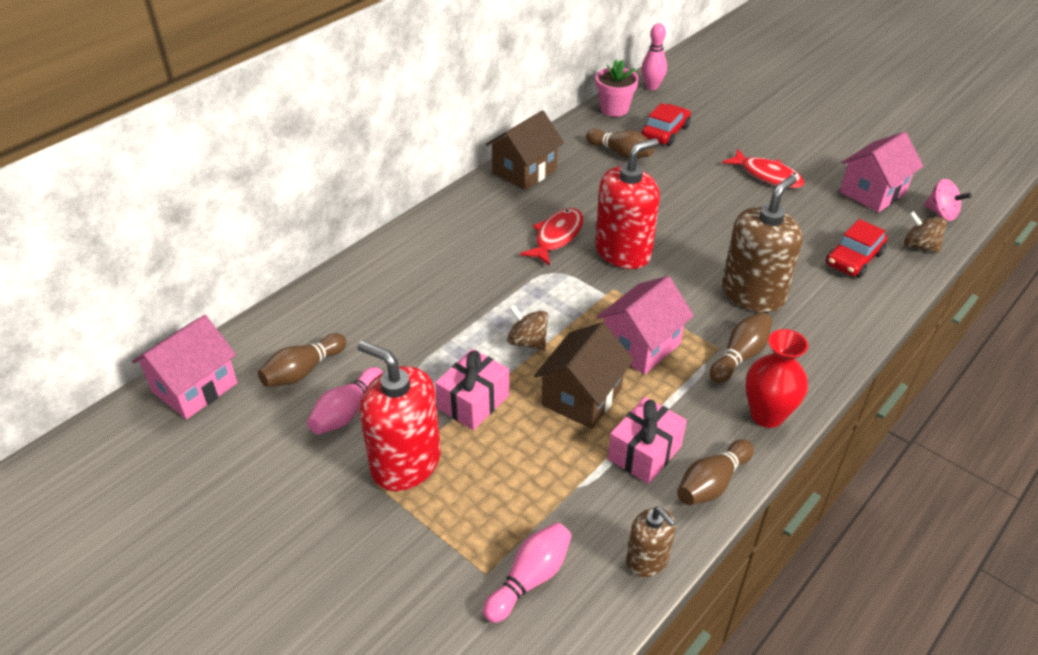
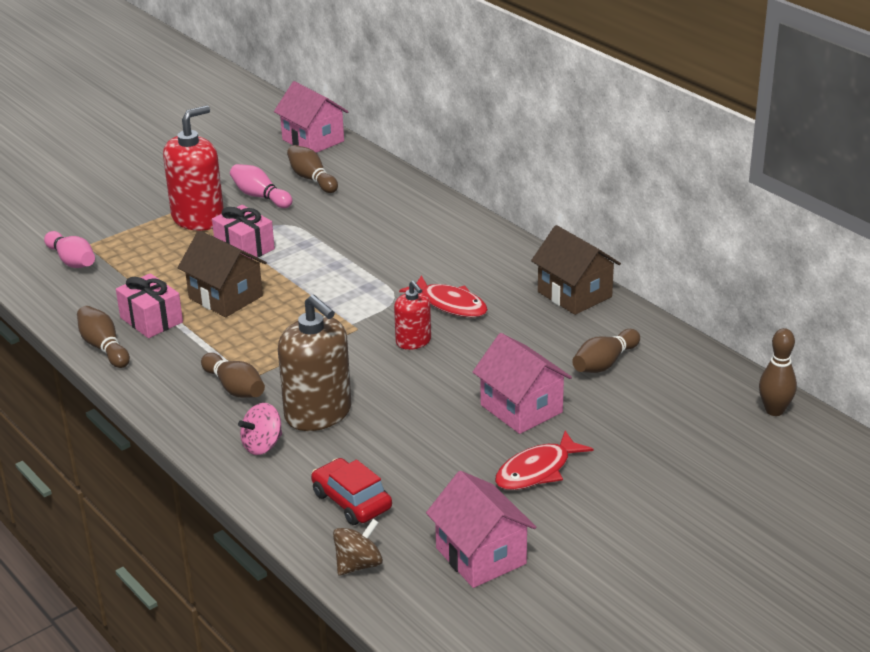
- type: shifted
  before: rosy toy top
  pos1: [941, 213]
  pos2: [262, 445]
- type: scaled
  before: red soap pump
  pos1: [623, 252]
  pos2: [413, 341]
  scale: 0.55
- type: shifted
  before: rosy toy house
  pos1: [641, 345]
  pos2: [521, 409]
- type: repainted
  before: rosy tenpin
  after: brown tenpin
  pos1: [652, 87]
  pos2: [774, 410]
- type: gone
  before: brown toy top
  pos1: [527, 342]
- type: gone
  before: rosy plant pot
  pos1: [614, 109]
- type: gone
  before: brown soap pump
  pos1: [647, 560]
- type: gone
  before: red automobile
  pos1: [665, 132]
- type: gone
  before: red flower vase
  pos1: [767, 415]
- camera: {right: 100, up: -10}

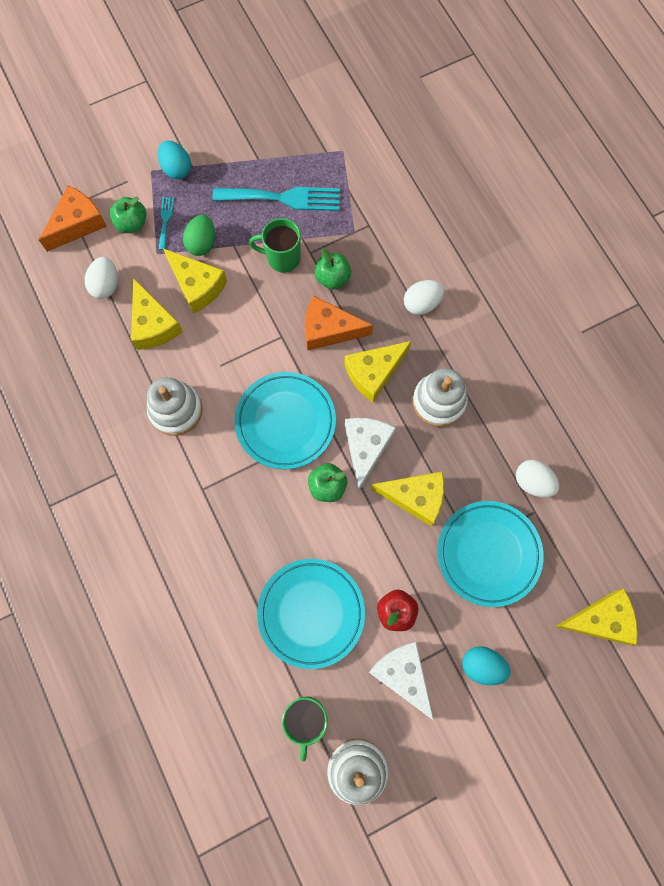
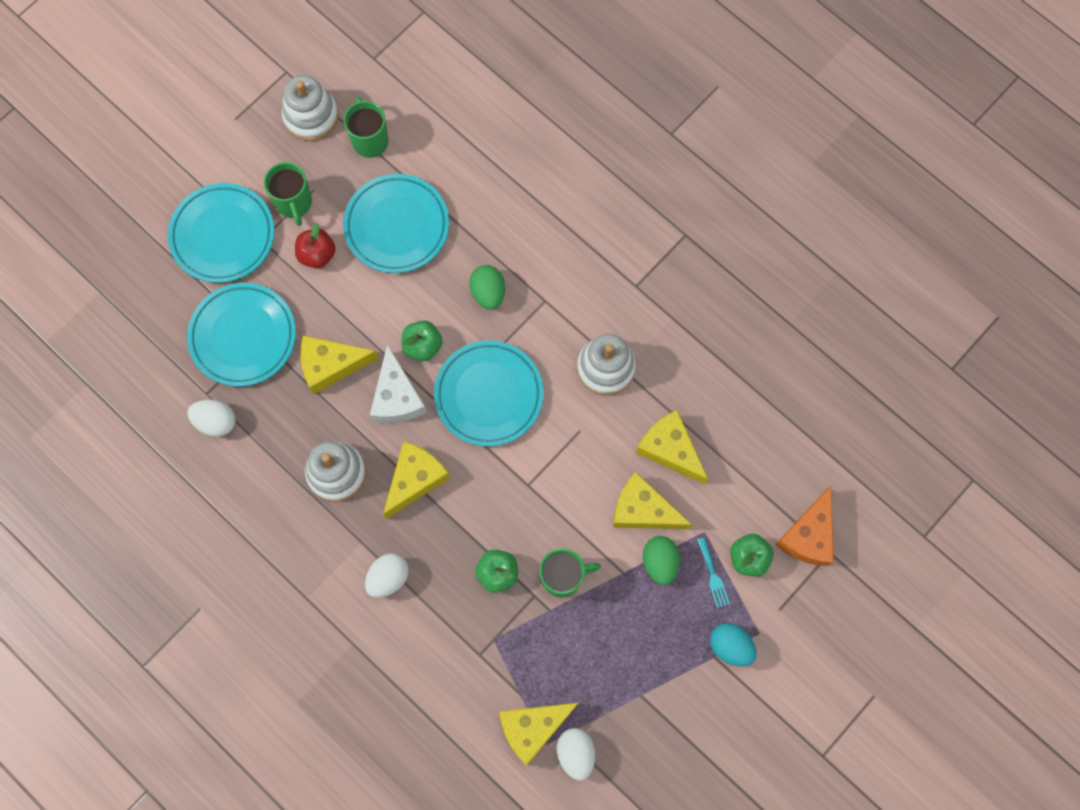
- type: swapped
  before: turquoise toy egg
  after: turquoise plate
  pos1: [482, 665]
  pos2: [223, 235]
- type: swapped
  before: white piece of cheese
  after: emerald tea mug
  pos1: [402, 675]
  pos2: [294, 203]
- type: new
  after: emerald toy egg
  pos2: [488, 293]
- type: shifted
  before: yellow piece of cheese
  pos1: [600, 620]
  pos2: [533, 728]
- type: shifted
  before: white toy egg
  pos1: [106, 285]
  pos2: [575, 753]
- type: gone
  before: turquoise dinner fork
  pos1: [283, 198]
- type: gone
  before: orange piece of cheese
  pos1: [329, 330]
- camera: {right: 160, up: 0}

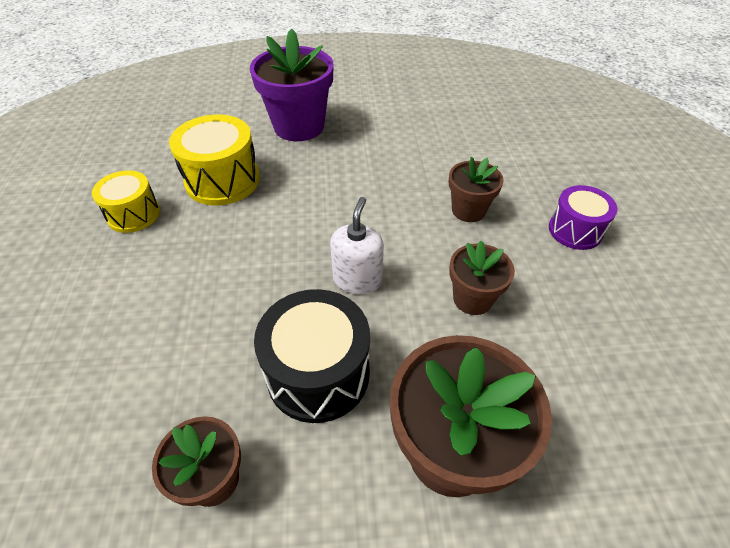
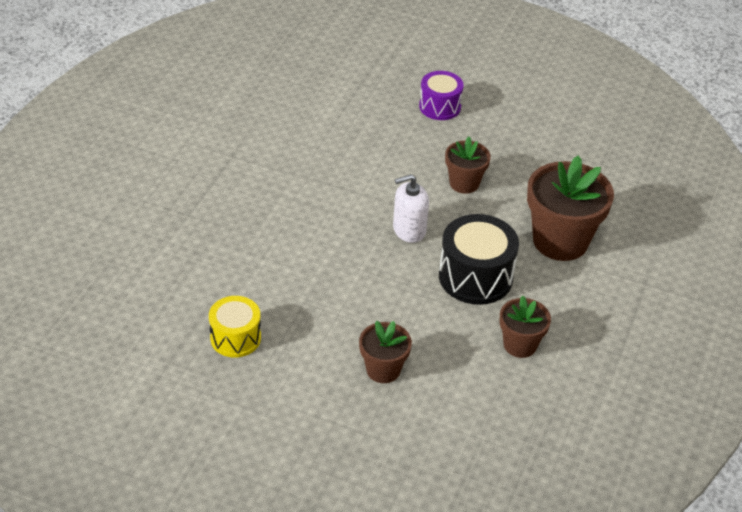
- type: shifted
  before: brown plant pot
  pos1: [468, 210]
  pos2: [383, 370]
- type: rotated
  before: white soap pump
  pos1: [357, 279]
  pos2: [409, 230]
  turn: -60
- type: gone
  before: yellow toy drum
  pos1: [222, 180]
- type: gone
  before: violet plant pot
  pos1: [299, 126]
- camera: {right: -65, up: -5}

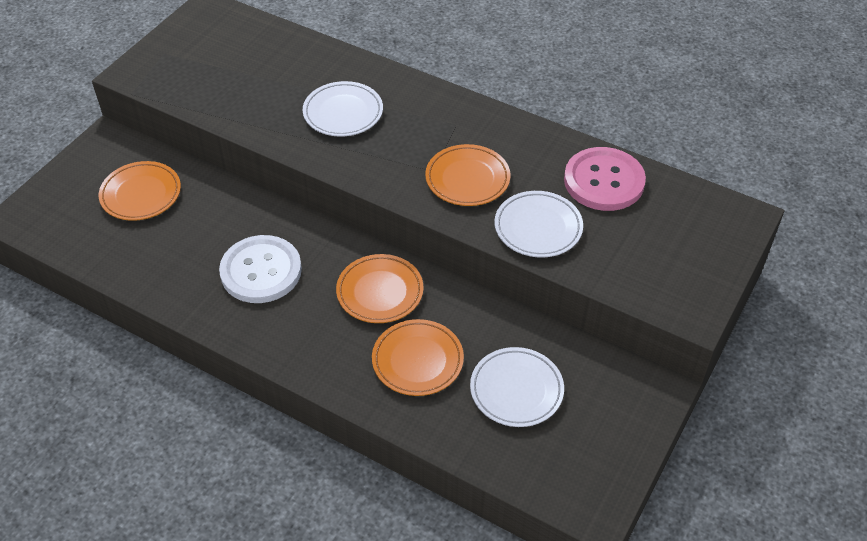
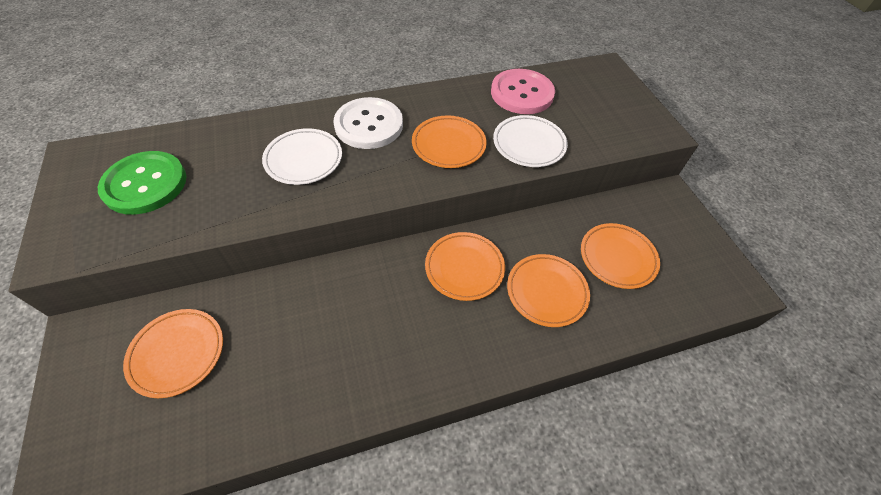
- type: new
  after: emerald shirt button
  pos2: [145, 184]
- type: shifted
  before: white shirt button
  pos1: [261, 271]
  pos2: [369, 125]
- type: repainted
  before: white plate
  after: orange plate
  pos1: [516, 390]
  pos2: [617, 258]
- camera: {right: -50, up: 5}

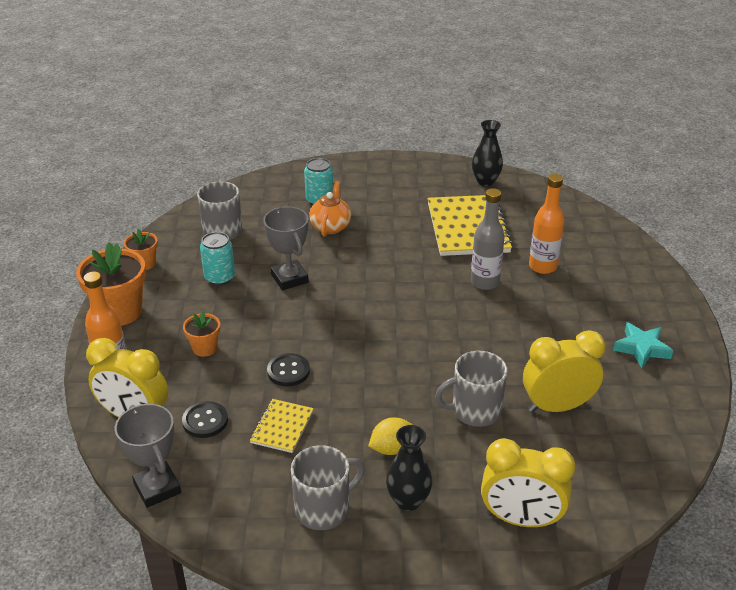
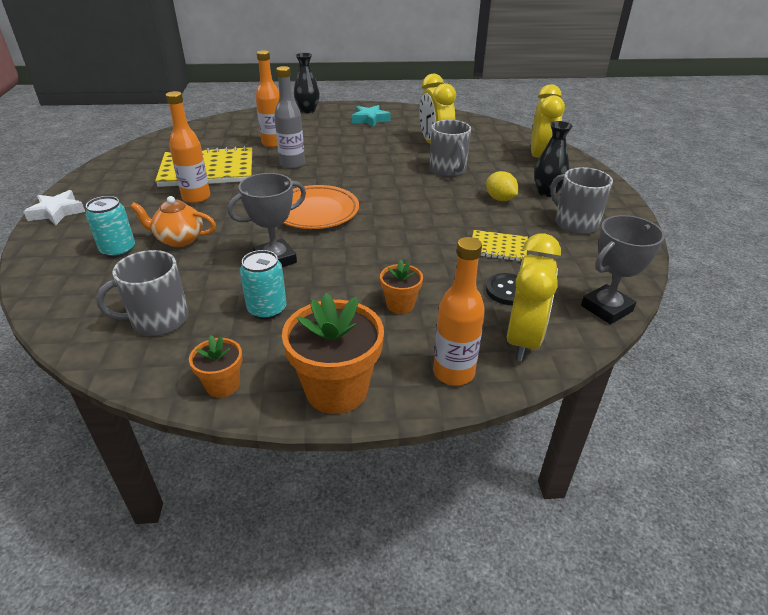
- type: new
  after: white star
  pos2: [57, 212]
- type: new
  after: orange flask
  pos2: [196, 197]
- type: new
  after: orange plate
  pos2: [315, 212]
- type: shifted
  before: ebony flower vase
  pos1: [485, 181]
  pos2: [307, 110]
- type: gone
  before: ebony shirt button
  pos1: [288, 371]
- camera: {right: -95, up: 0}

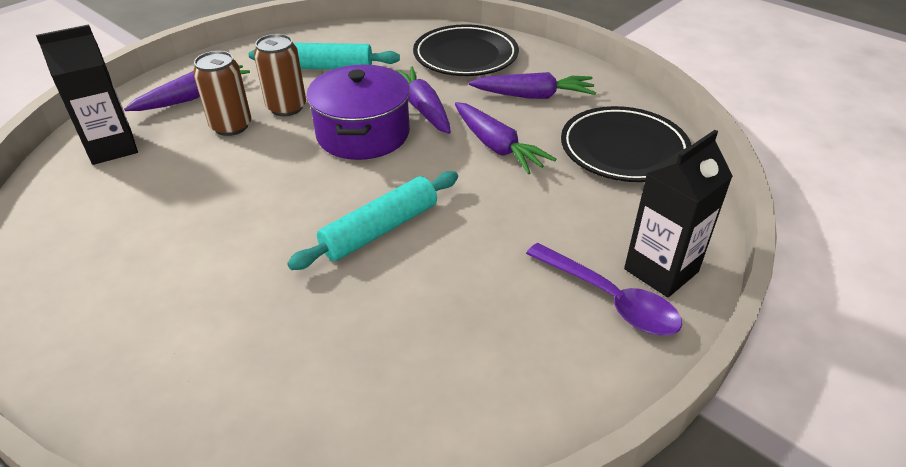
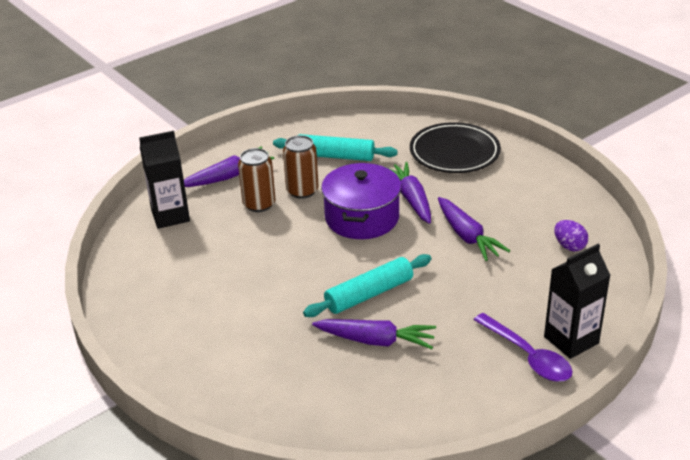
- type: shifted
  before: violet root vegetable
  pos1: [533, 96]
  pos2: [375, 340]
- type: swapped
  before: ebony plate
  after: violet toy egg
  pos1: [623, 150]
  pos2: [569, 246]
- camera: {right: 10, up: -5}

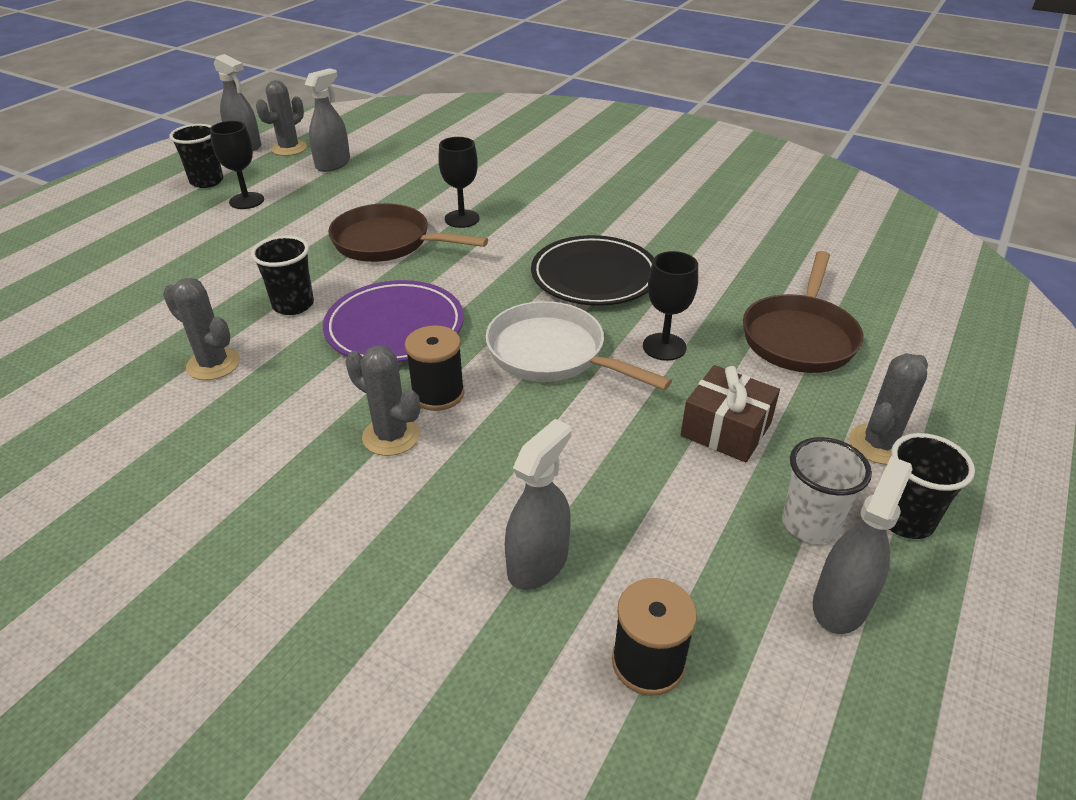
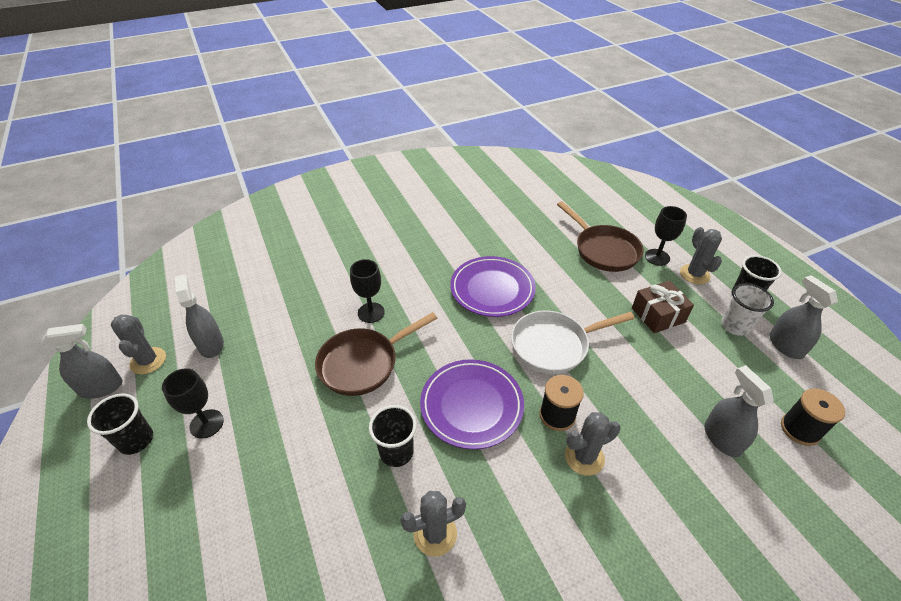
- type: repainted
  before: ebony plate
  after: violet plate
  pos1: [594, 276]
  pos2: [492, 289]
- type: shifted
  before: ebony chalice
  pos1: [664, 347]
  pos2: [657, 257]
- camera: {right: -55, up: 5}

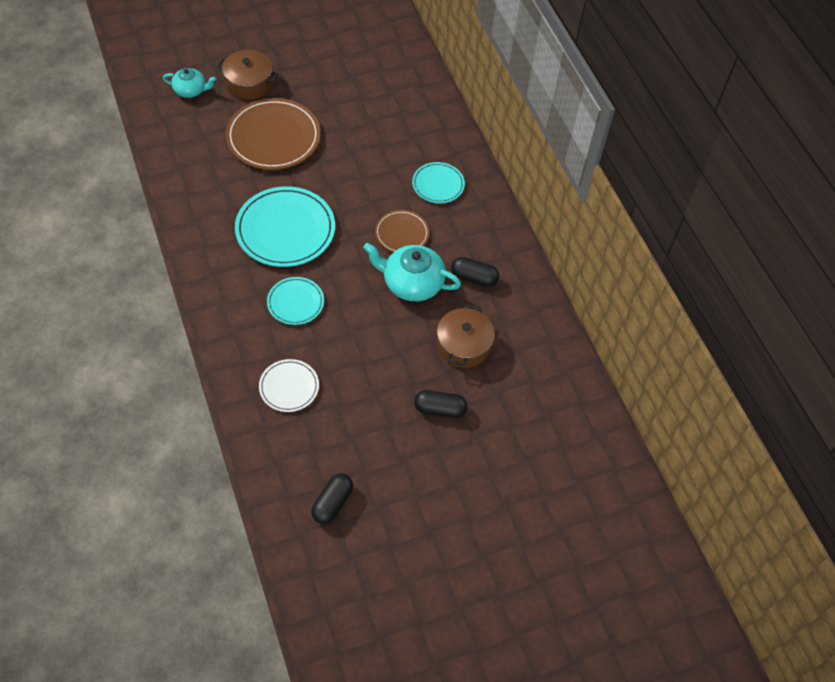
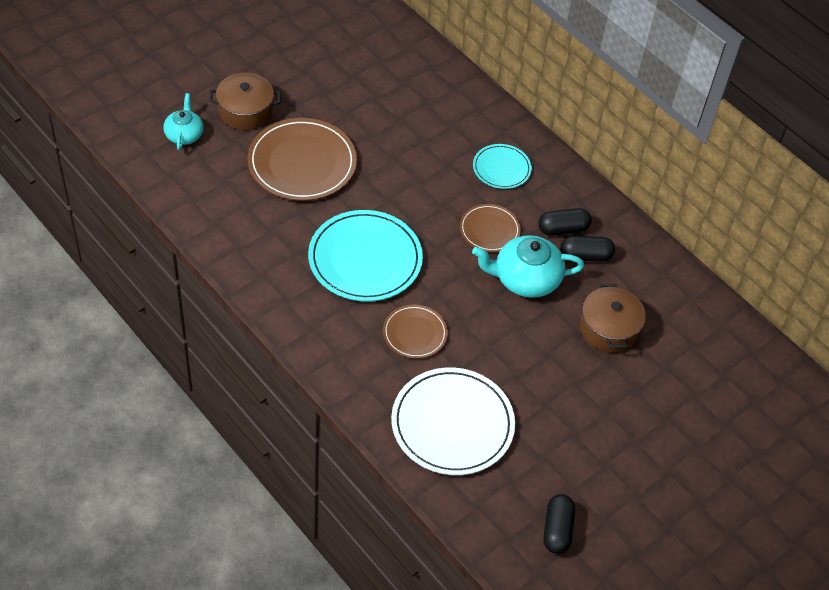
- type: rotated
  before: turquoise teapot
  pos1: [190, 90]
  pos2: [184, 134]
  turn: -75
- type: repainted
  before: turquoise plate
  after: brown plate
  pos1: [295, 302]
  pos2: [415, 333]
- type: scaled
  before: white plate
  pos1: [289, 387]
  pos2: [452, 424]
  scale: 1.82
- type: shifted
  before: ebony pill
  pos1: [439, 409]
  pos2: [563, 229]
- camera: {right: -20, up: -5}

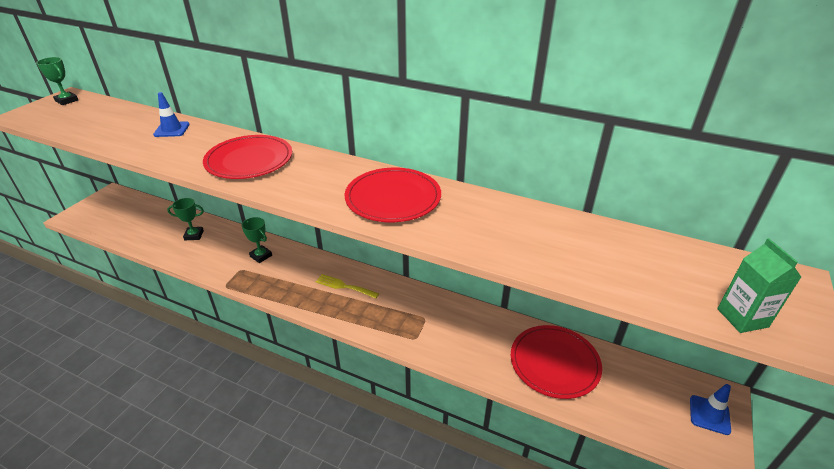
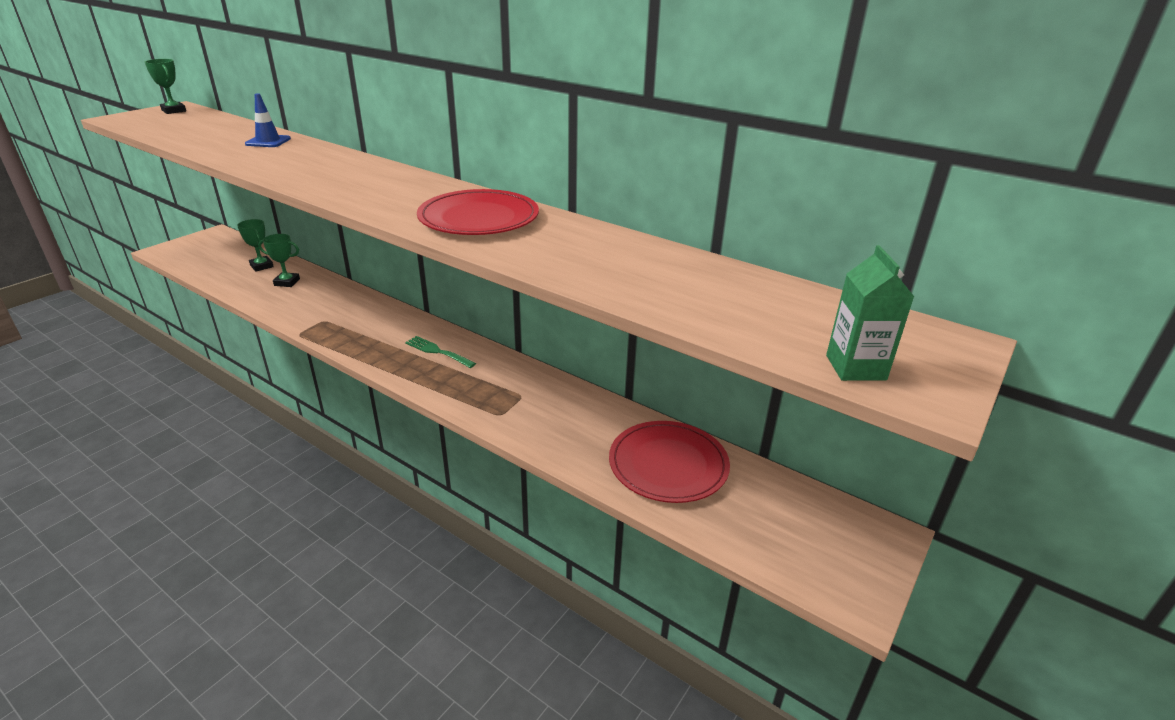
- type: shifted
  before: emerald trophy
  pos1: [261, 256]
  pos2: [261, 266]
- type: repainted
  before: yellow dinner fork
  after: emerald dinner fork
  pos1: [344, 286]
  pos2: [437, 351]
- type: gone
  before: red plate
  pos1: [249, 160]
- type: gone
  before: cobalt road cone
  pos1: [709, 415]
- camera: {right: 10, up: -5}

